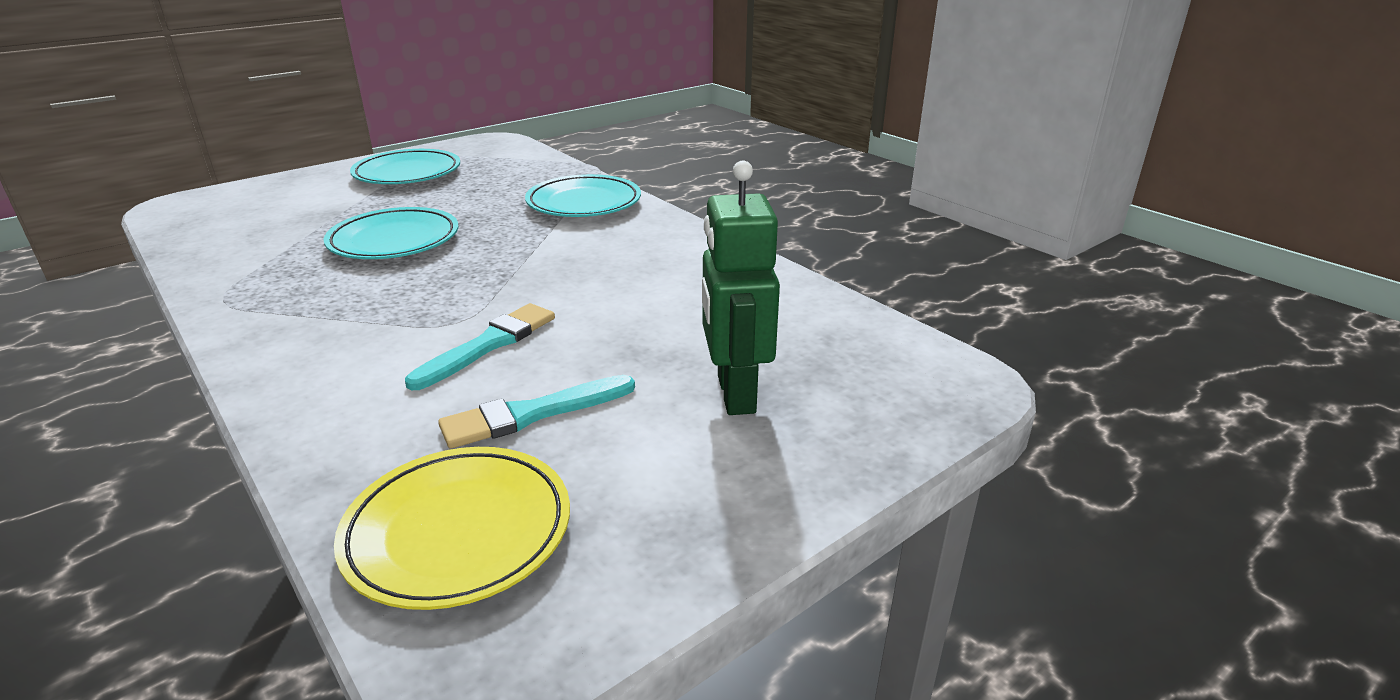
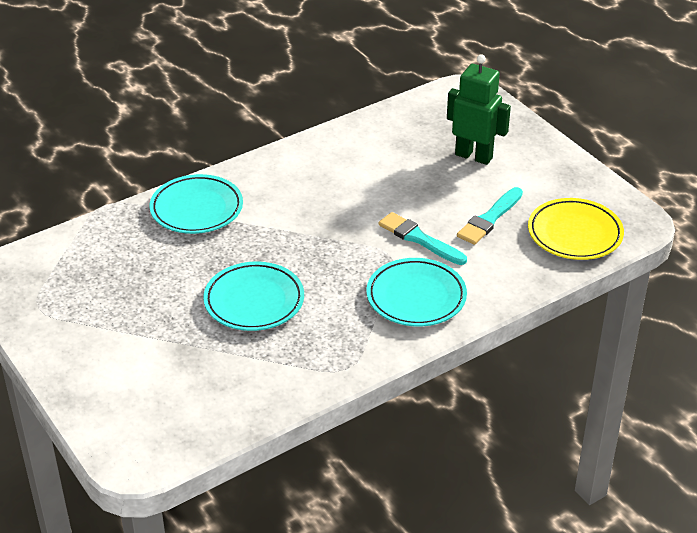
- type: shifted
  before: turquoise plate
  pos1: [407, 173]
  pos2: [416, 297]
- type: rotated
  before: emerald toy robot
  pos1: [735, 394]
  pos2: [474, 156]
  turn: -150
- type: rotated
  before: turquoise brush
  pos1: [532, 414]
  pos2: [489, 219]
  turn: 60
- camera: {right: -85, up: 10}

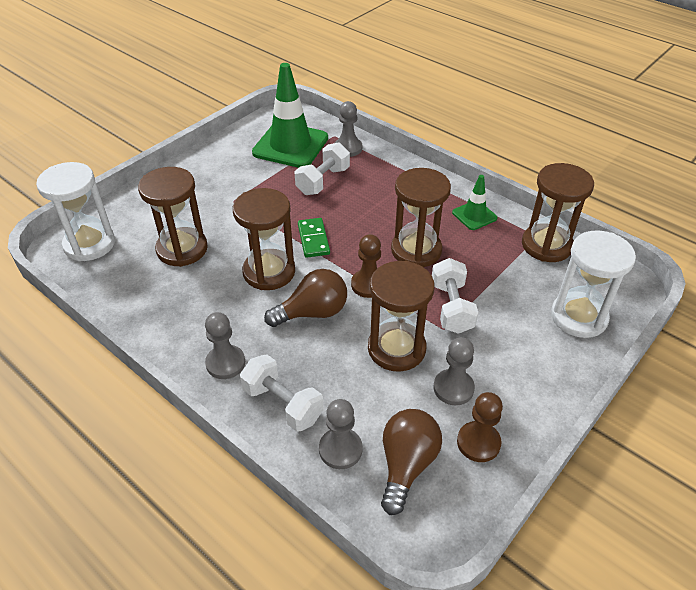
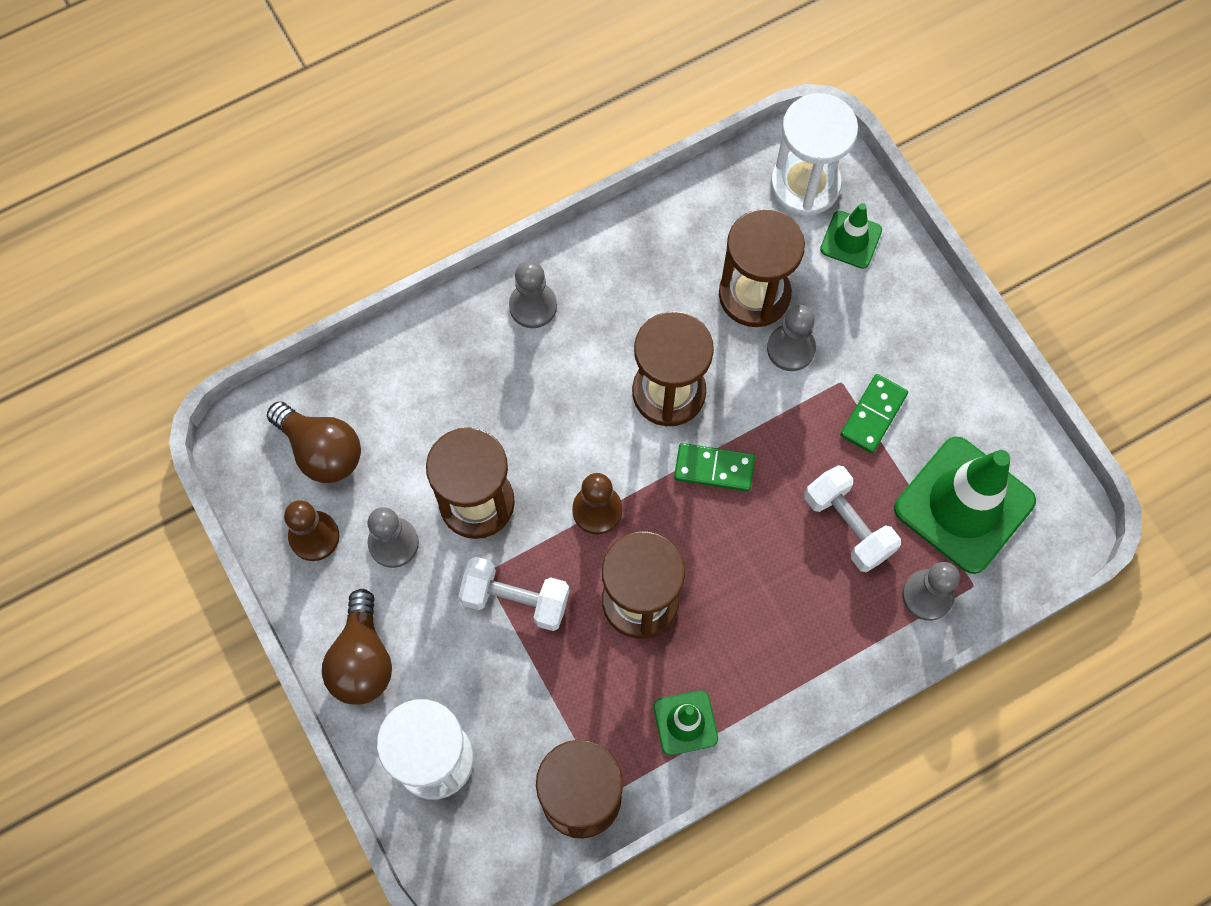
- type: shifted
  before: brown light bulb
  pos1: [313, 312]
  pos2: [362, 660]
- type: shifted
  before: gray game pawn
  pos1: [340, 449]
  pos2: [791, 348]
- type: new
  after: emerald road cone
  pos2: [851, 240]
- type: new
  after: emerald domino
  pos2: [873, 415]
- type: gone
  before: white hand weight
  pos1: [283, 404]
- camera: {right: 110, up: 25}

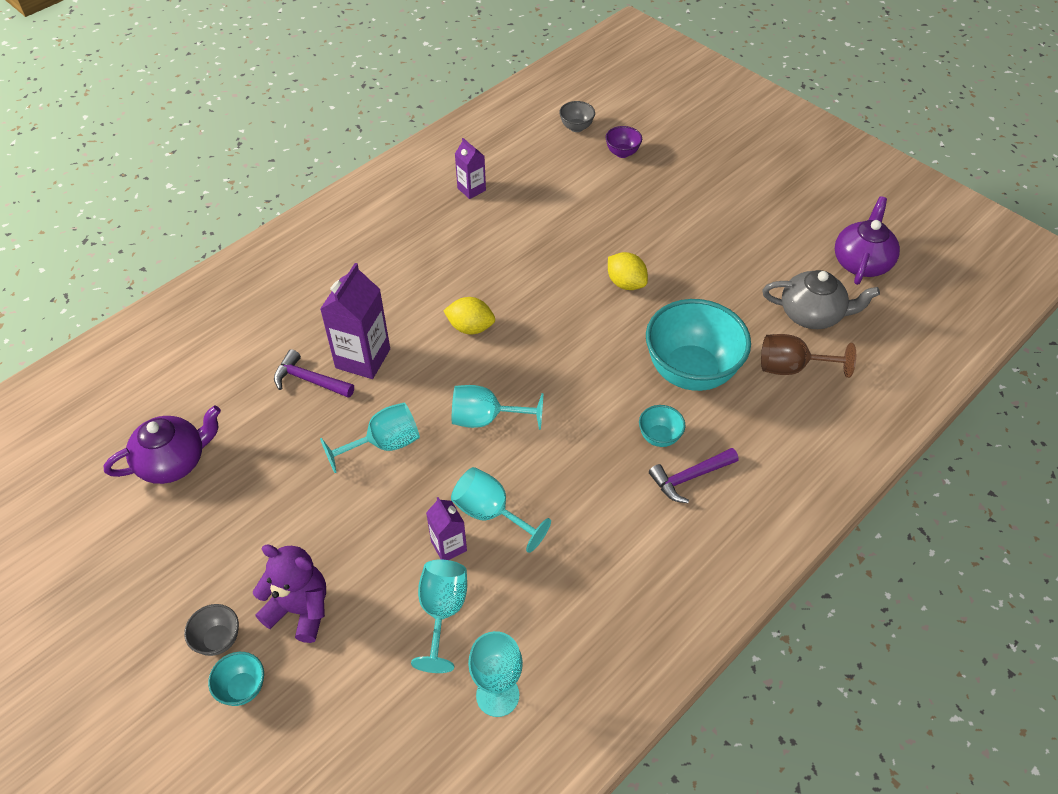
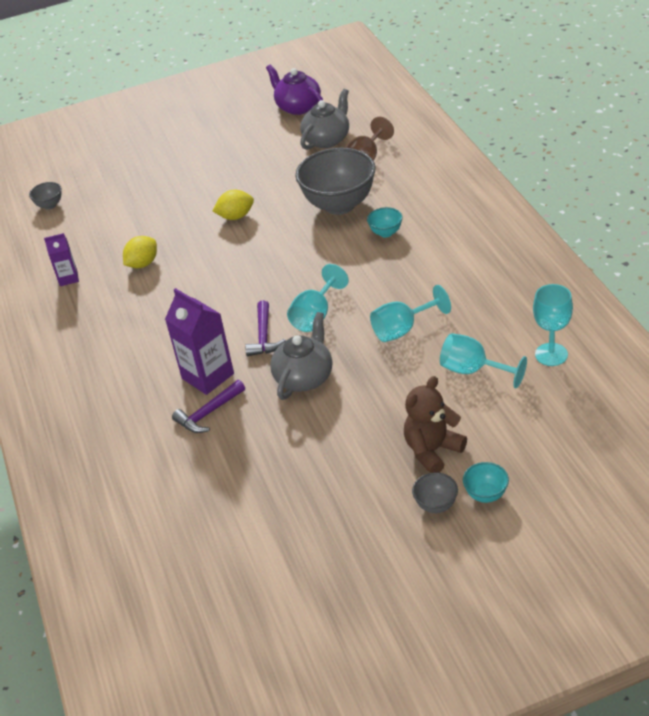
- type: shifted
  before: yellow toy lemon
  pos1: [470, 327]
  pos2: [143, 264]
- type: shifted
  before: violet carpenter's hammer
  pos1: [689, 478]
  pos2: [264, 336]
- type: swapped
  before: turquoise chalice
  after: gray teapot
  pos1: [384, 444]
  pos2: [304, 377]
- type: repainted
  before: turquoise serving bowl
  after: gray serving bowl
  pos1: [691, 372]
  pos2: [339, 205]
- type: repainted
  before: violet teddy bear
  after: brown teddy bear
  pos1: [300, 609]
  pos2: [432, 451]
- type: gone
  before: violet teapot
  pos1: [173, 461]
- type: gone
  before: violet milk carton
  pos1: [449, 546]
- type: gone
  before: violet serving bowl
  pos1: [622, 153]
- camera: {right: -60, up: -10}

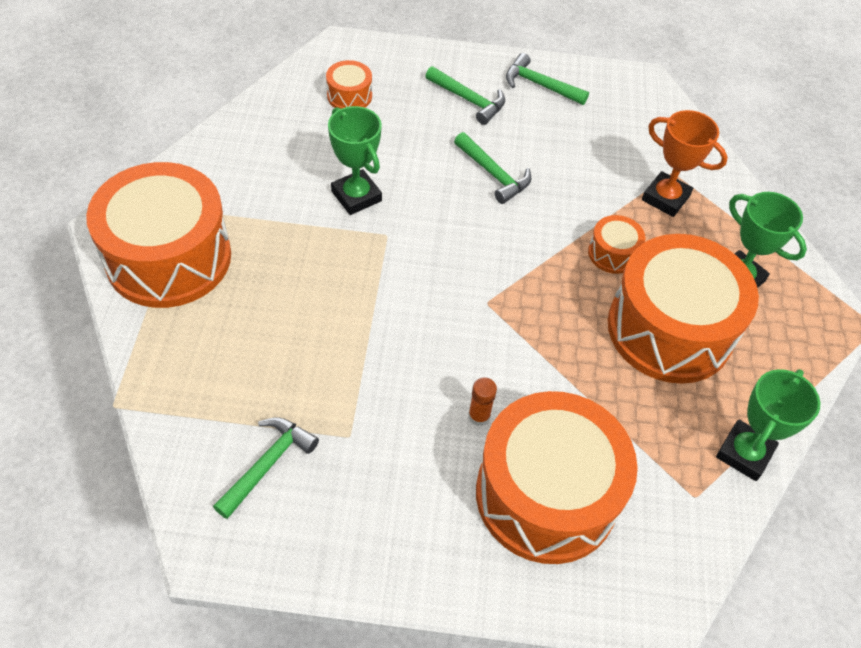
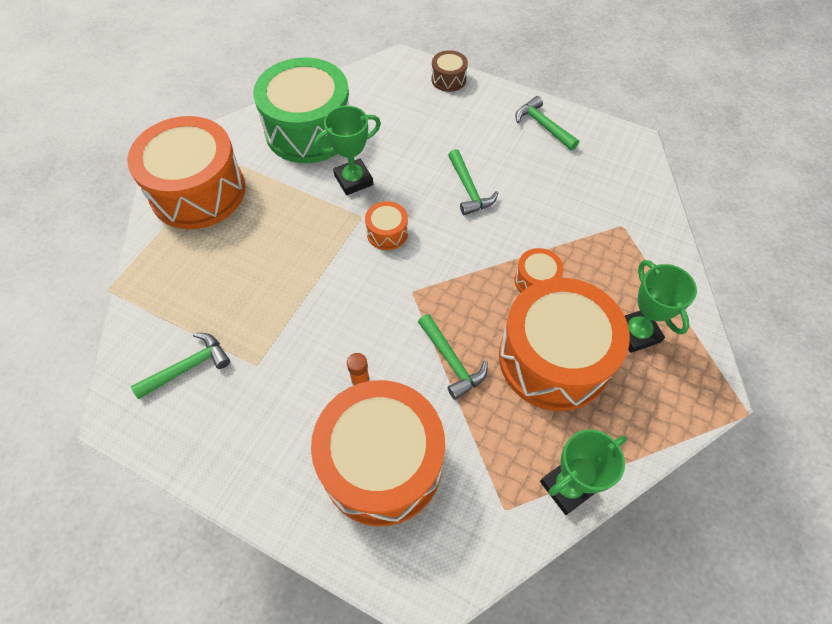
- type: new
  after: emerald toy drum
  pos2: [309, 130]
- type: rotated
  before: emerald trophy
  pos1: [356, 196]
  pos2: [353, 180]
  turn: 75
- type: shifted
  before: orange toy drum
  pos1: [349, 96]
  pos2: [387, 233]
- type: shifted
  before: emerald carpenter's hammer
  pos1: [468, 100]
  pos2: [451, 361]
- type: new
  after: brown toy drum
  pos2: [448, 79]
- type: gone
  before: orange trophy
  pos1: [665, 198]
- camera: {right: 25, up: 5}

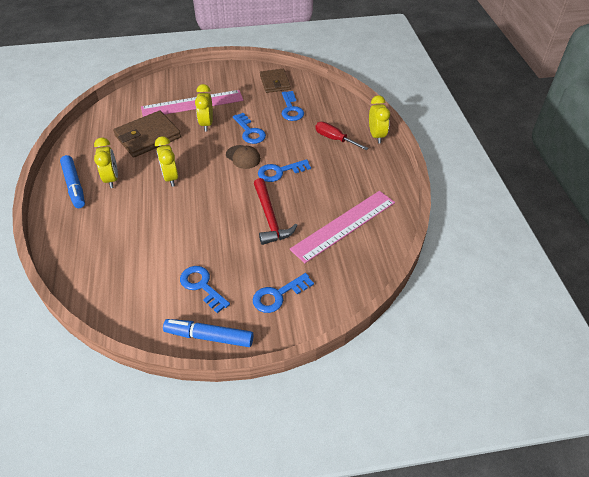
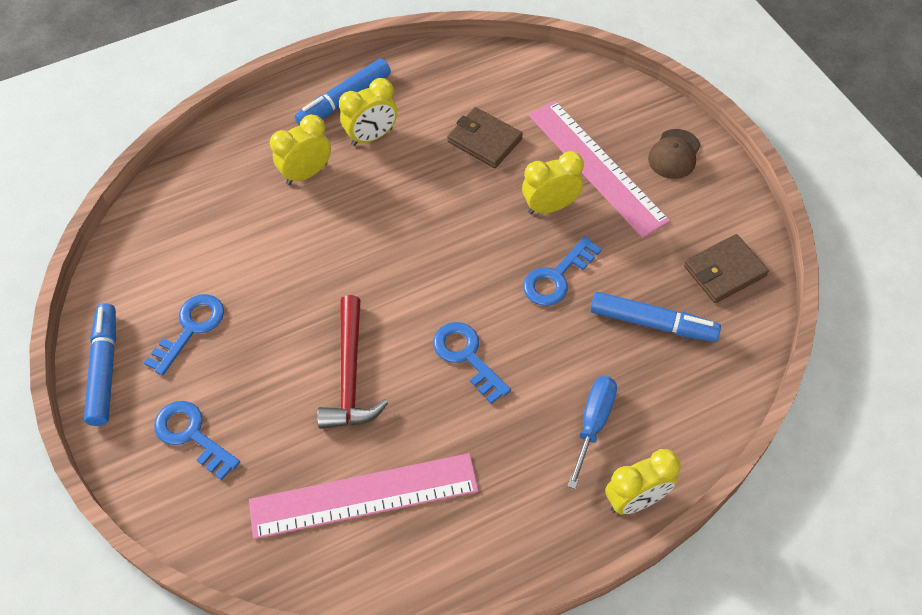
- type: rotated
  before: rosy measuring stick
  pos1: [344, 225]
  pos2: [364, 496]
  turn: -45
- type: shifted
  before: yellow alarm clock
  pos1: [170, 178]
  pos2: [306, 173]
- type: rotated
  before: red carpenter's hammer
  pos1: [270, 218]
  pos2: [350, 375]
  turn: -60
- type: scaled
  before: brown card wallet
  pos1: [148, 137]
  pos2: [484, 140]
  scale: 0.66
- type: repainted
  before: red flat screwdriver
  after: cobalt flat screwdriver
  pos1: [334, 139]
  pos2: [593, 423]
- type: swapped
  before: cobalt door key
  after: cobalt marker pen
  pos1: [291, 109]
  pos2: [652, 323]
- type: shifted
  before: brown peaked cap
  pos1: [243, 157]
  pos2: [674, 154]
- camera: {right: 75, up: 10}

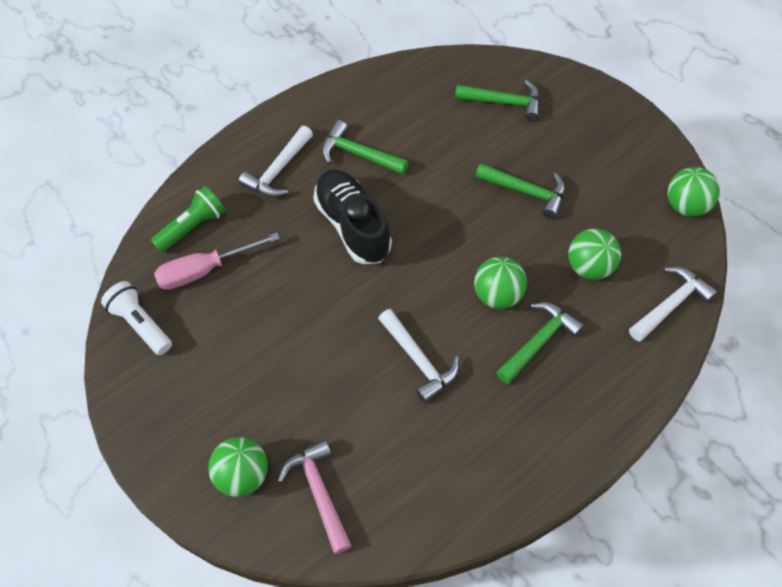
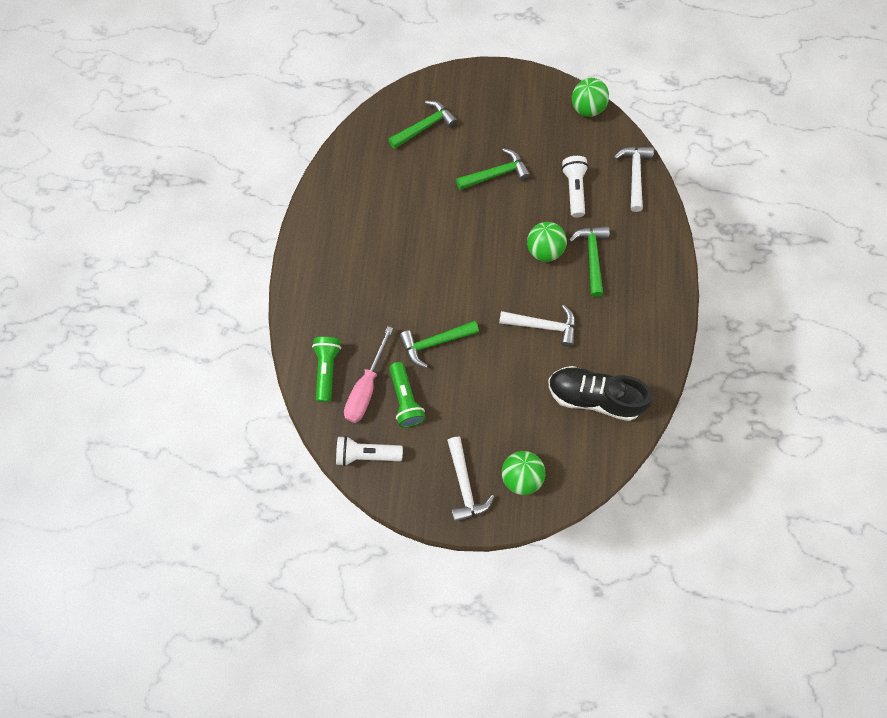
- type: new
  after: emerald torch
  pos2: [405, 399]
- type: shifted
  before: emerald carpenter's hammer
  pos1: [358, 154]
  pos2: [435, 342]
- type: shifted
  before: white carpenter's hammer
  pos1: [278, 170]
  pos2: [464, 485]
- type: shifted
  before: ebony shoe
  pos1: [352, 225]
  pos2: [593, 397]
- type: swapped
  before: emerald sphere
  after: white torch
  pos1: [589, 266]
  pos2: [574, 190]
- type: gone
  before: rosy carpenter's hammer
  pos1: [319, 492]
- camera: {right: -45, up: 10}

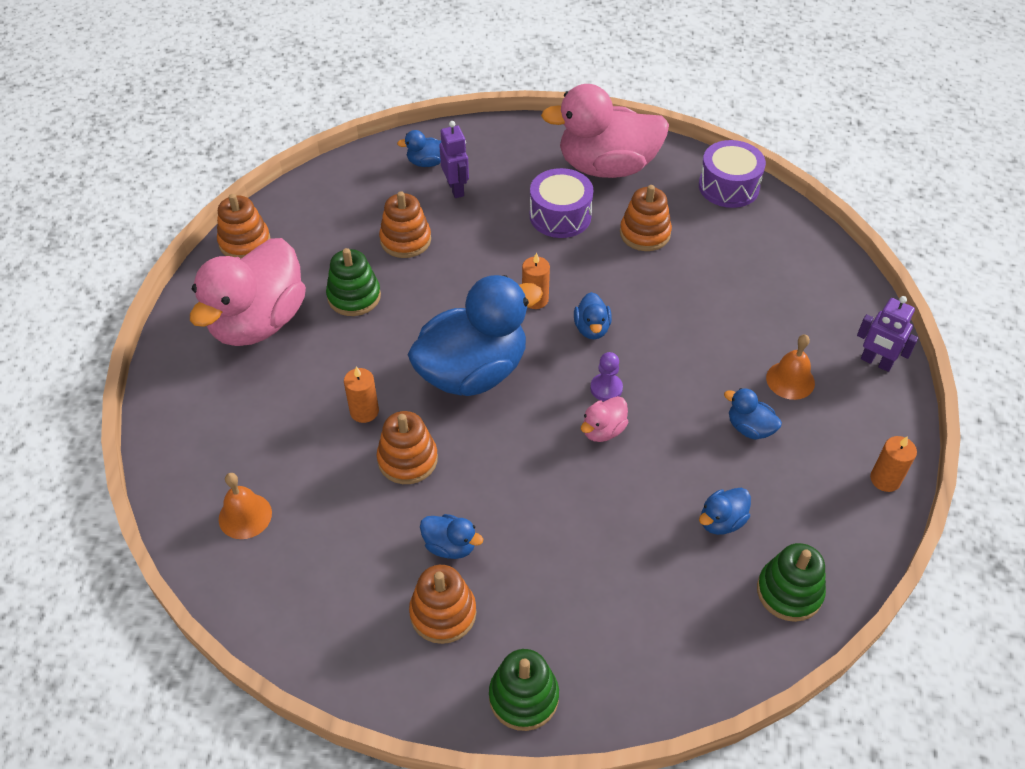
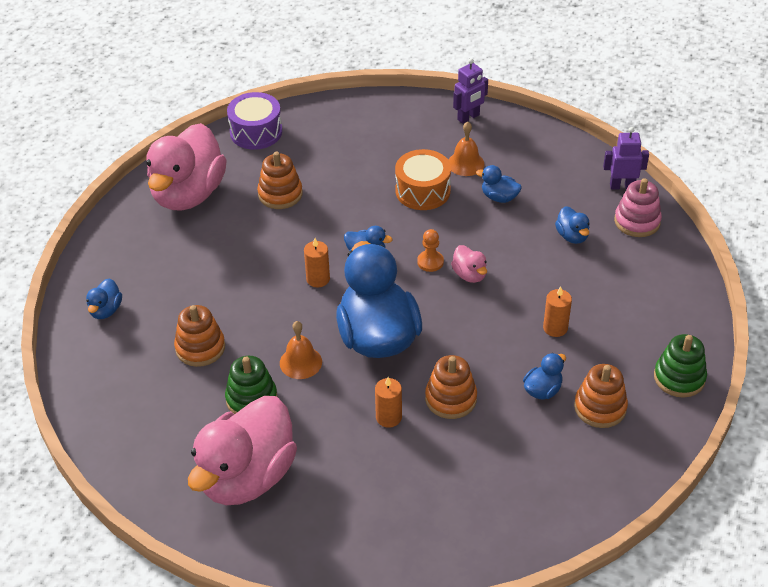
- type: rotated
  before: rosy duck
  pos1: [258, 322]
  pos2: [247, 476]
  turn: 75
- type: shifted
  before: orange hand bell
  pos1: [245, 516]
  pos2: [300, 362]
- type: new
  after: orange toy drum
  pos2: [423, 191]
- type: repainted
  before: violet game pawn
  after: orange game pawn
  pos1: [606, 388]
  pos2: [430, 262]
- type: rotated
  before: cobalt duck
  pos1: [749, 428]
  pos2: [499, 197]
  turn: 60
- type: shifted
  before: orange pillar candle
  pos1: [885, 479]
  pos2: [555, 328]
- type: shifted
  before: violet toy robot
  pos1: [456, 189]
  pos2: [622, 186]
- type: repainted
  before: emerald stacking rings
  after: rosy stacking rings
  pos1: [789, 592]
  pos2: [637, 221]
- type: gone
  before: orange stacking rings
  pos1: [245, 242]
- type: gone
  before: violet toy drum
  pos1: [560, 216]
- camera: {right: -70, up: -5}

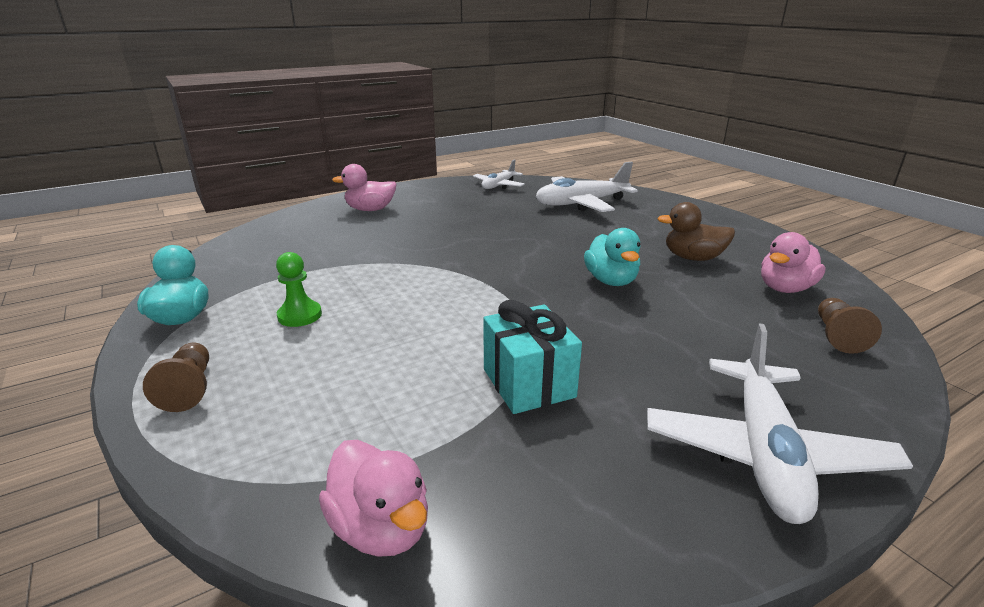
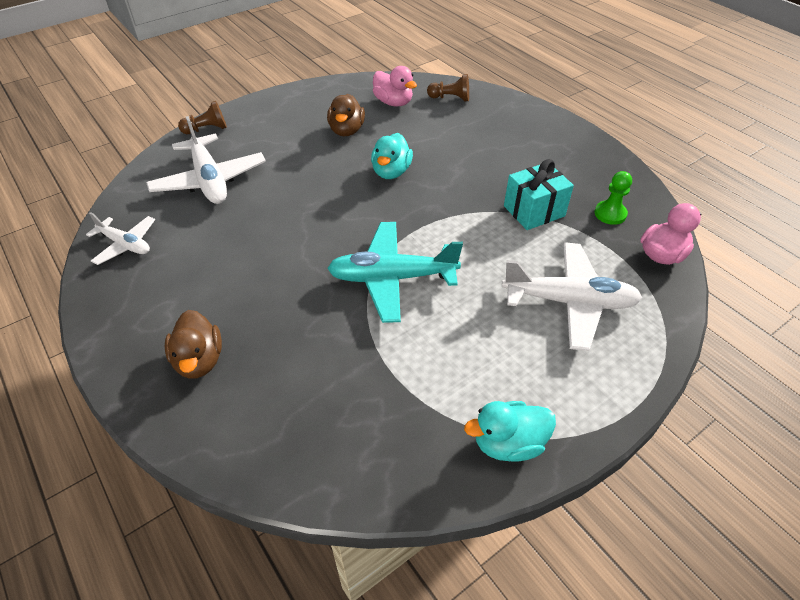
- type: repainted
  before: rosy duck
  after: brown duck
  pos1: [370, 210]
  pos2: [199, 360]
- type: shifted
  before: brown game pawn
  pos1: [189, 388]
  pos2: [206, 129]
- type: new
  after: turquoise plane
  pos2: [392, 278]
- type: rotated
  before: turquoise duck
  pos1: [611, 281]
  pos2: [391, 172]
  turn: 120
- type: shifted
  before: white plane
  pos1: [764, 452]
  pos2: [569, 302]
- type: shifted
  before: emerald game pawn
  pos1: [300, 315]
  pos2: [610, 214]
- camera: {right: -95, up: 20}

